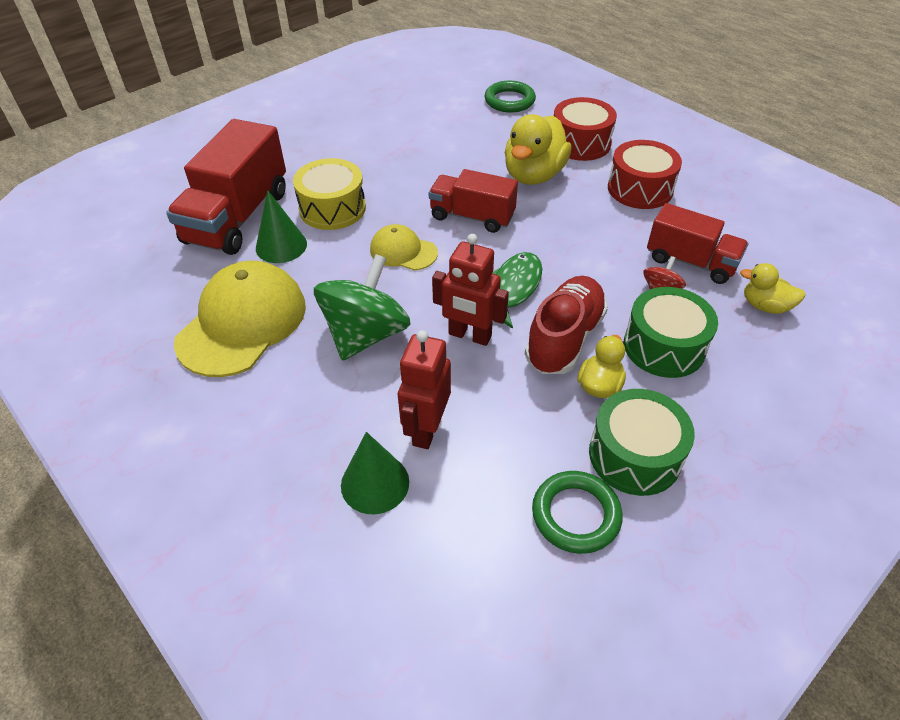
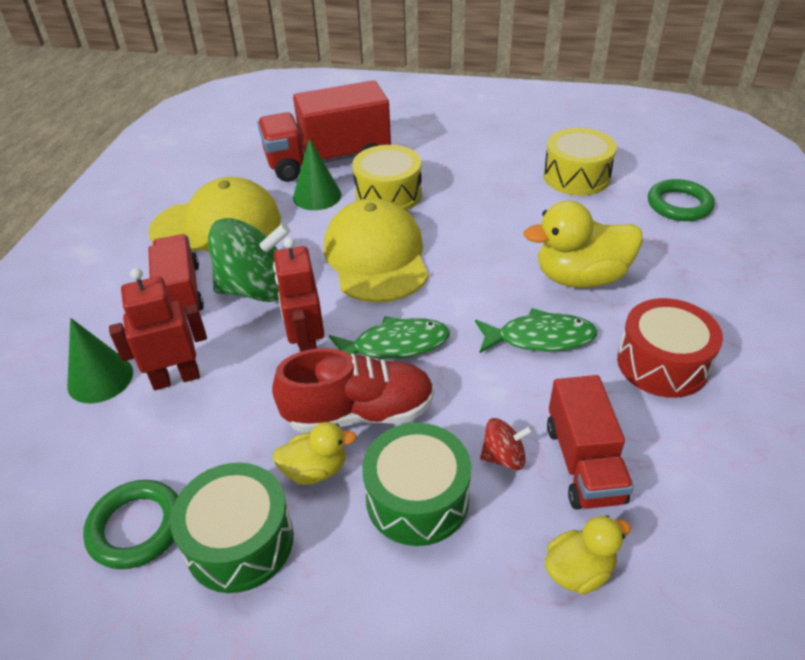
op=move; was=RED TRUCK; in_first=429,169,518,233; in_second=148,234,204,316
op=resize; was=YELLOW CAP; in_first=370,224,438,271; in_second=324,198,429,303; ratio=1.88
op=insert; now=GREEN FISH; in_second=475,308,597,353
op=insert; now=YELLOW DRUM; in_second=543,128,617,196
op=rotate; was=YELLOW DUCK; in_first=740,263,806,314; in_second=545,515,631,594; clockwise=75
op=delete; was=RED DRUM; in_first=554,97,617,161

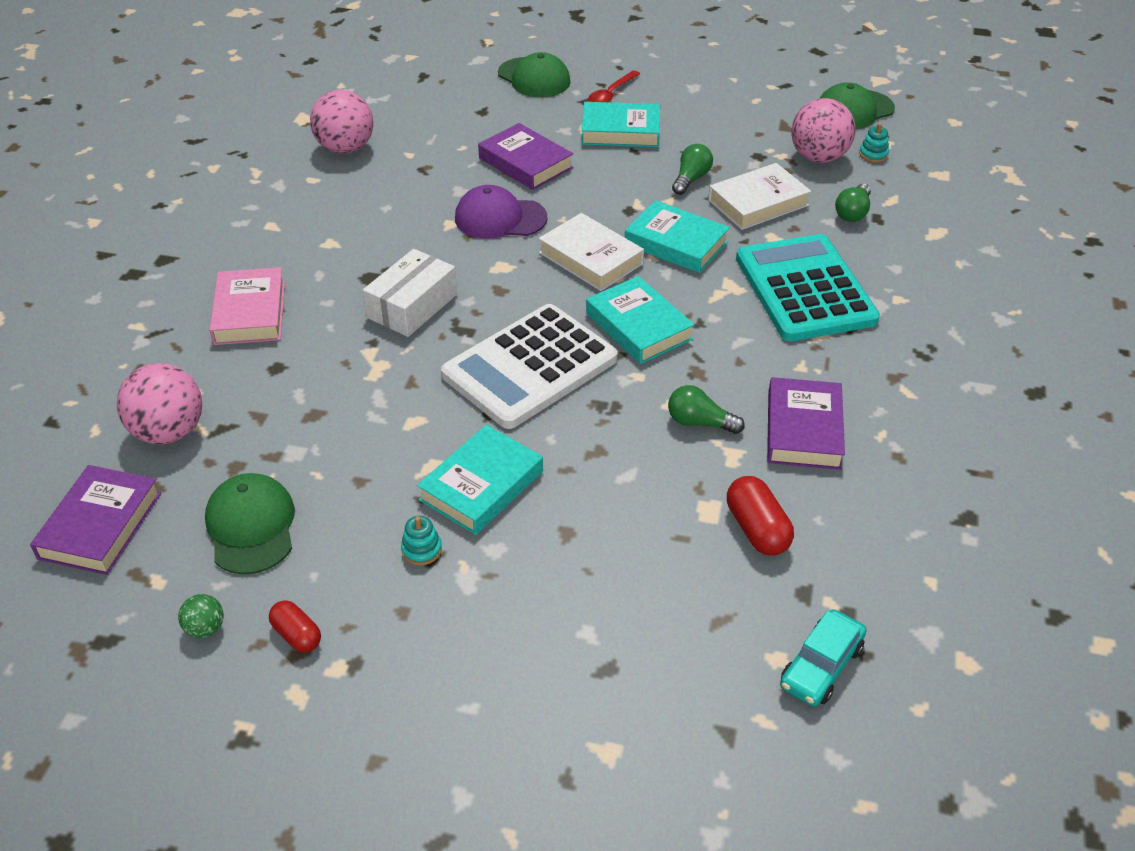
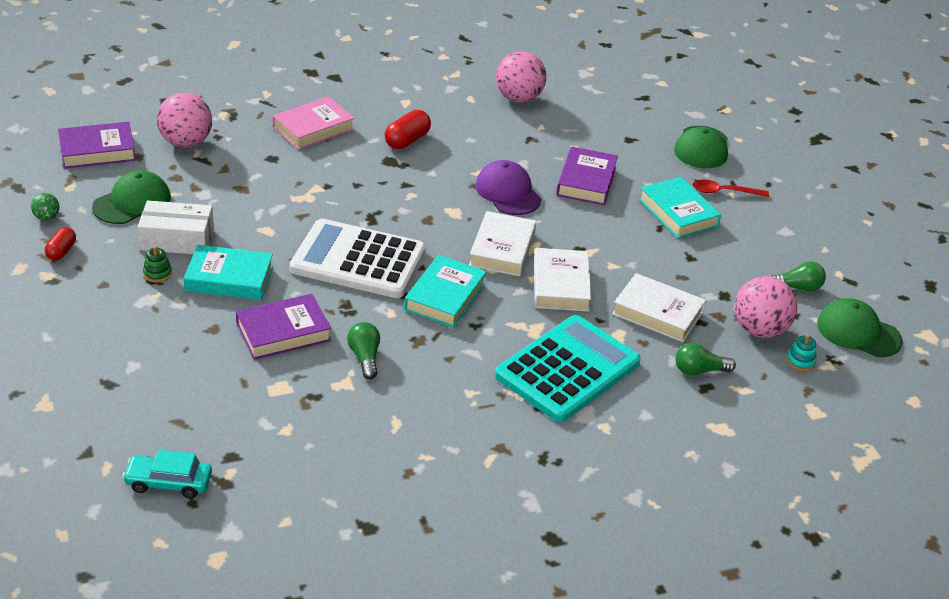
op=move; was=WHITE BOX; in_first=363,249,457,337; in_second=137,200,214,254
op=recolor; was=TURQUOISE STACKING TOY; now=GREEN STACKING TOY; in_first=401,516,442,565; in_second=143,246,172,283
op=move; was=PURPLE BOOK; in_first=767,377,845,470; in_second=236,294,331,360
op=move; was=RED CAPSULE; in_first=727,476,794,555; in_second=384,110,431,149
op=recolor; was=TURQUOISE BOOK; now=WHITE BOOK; in_first=625,200,730,273; in_second=534,248,591,312
op=move; was=GREEN LIGHT BULB; in_first=672,144,713,195; in_second=770,261,826,292

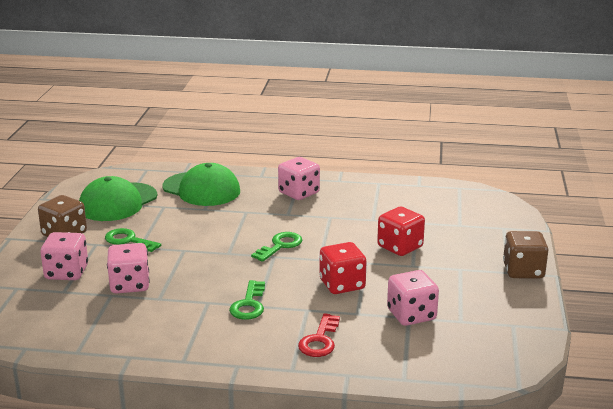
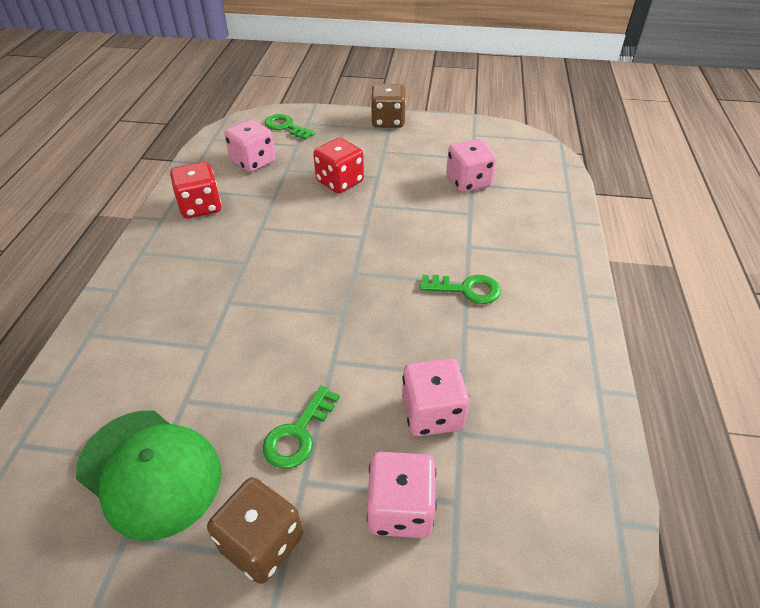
op=move; was=RED DICE; in_first=319,242,367,294; in_second=170,162,221,219
op=move; was=PINK DICE; in_first=278,157,320,200; in_second=224,119,276,173
op=move; was=GREEN KEY; in_first=251,232,302,262; in_second=265,114,316,140
op=delete; was=GREEN CAP; in_first=162,163,240,206
op=delete; was=RED KEY; in_first=298,313,340,357

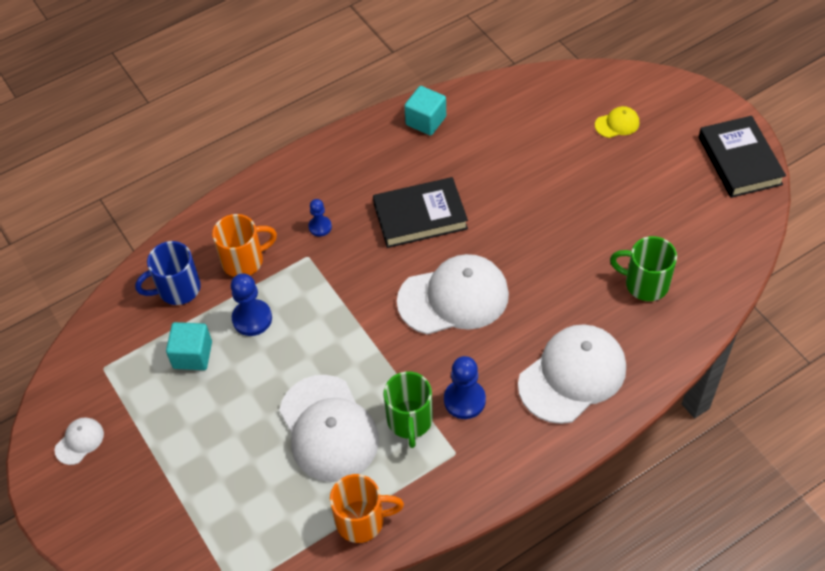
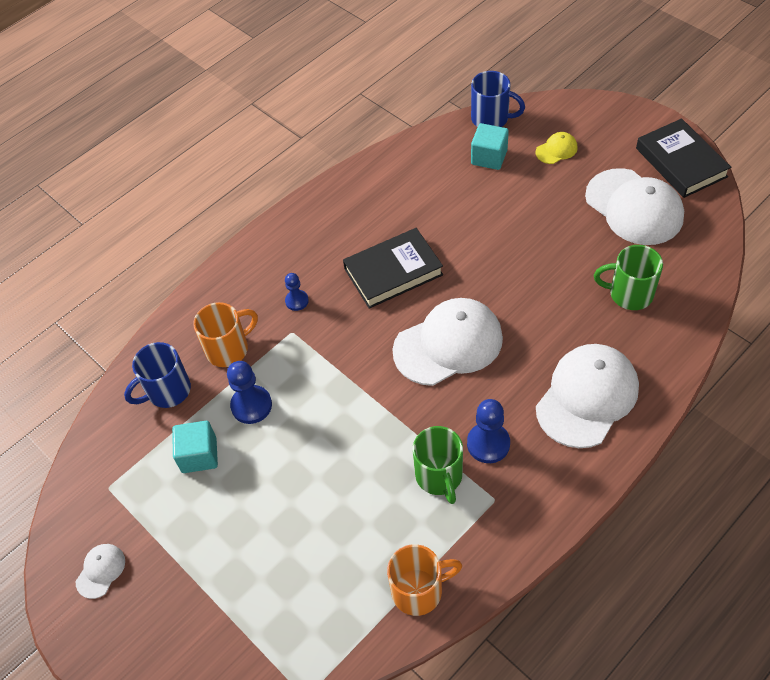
op=insert; now=BLUE MUG; in_second=471,71,525,127
op=move; was=TURQUOISE CUBE; in_first=404,86,446,136; in_second=471,123,509,170
op=move; was=WHITE CAP; in_first=279,375,379,482; in_second=585,168,684,245

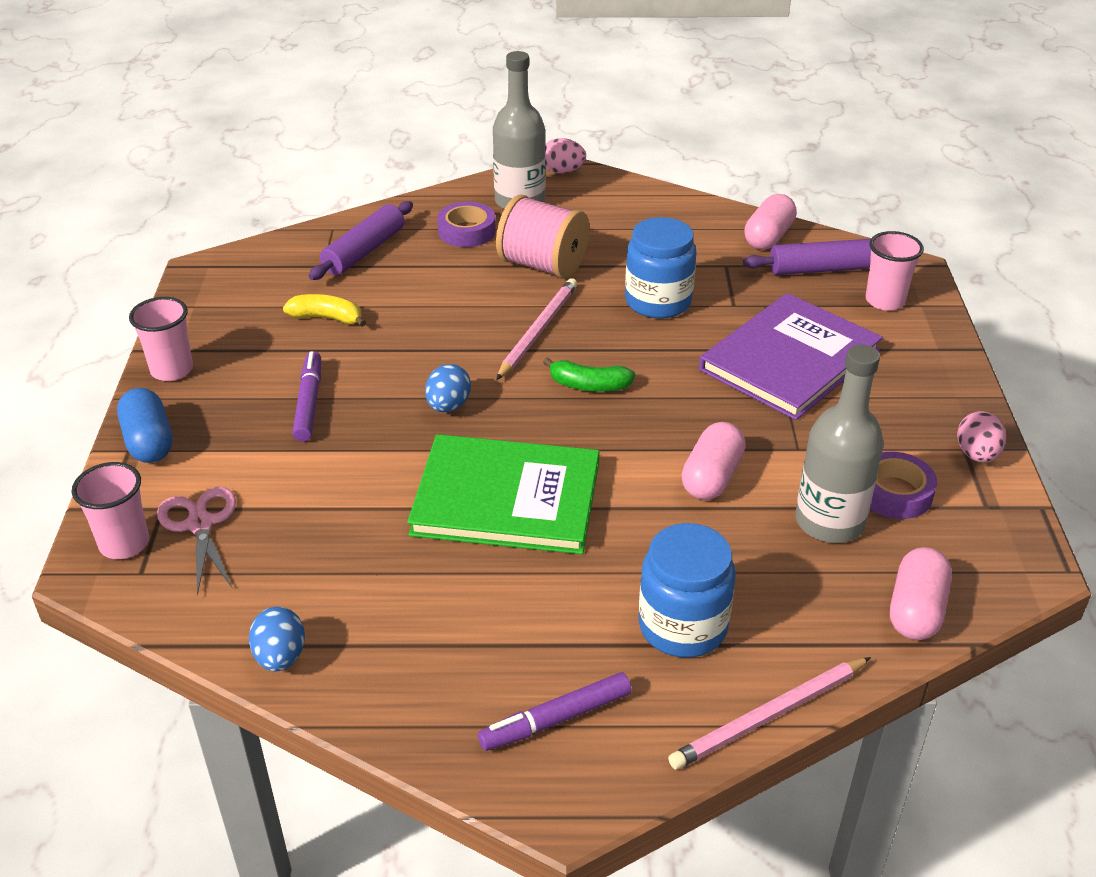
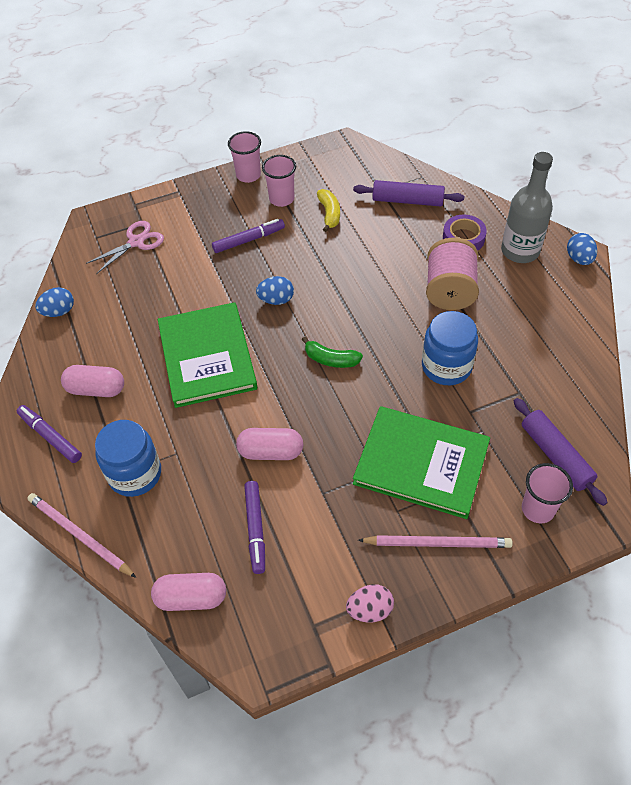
op=move; was=PINK CAPSULE; in_first=744,194,797,250; in_second=61,365,124,397
op=replace; was=GREY BOTTLE; now=PURPLE MARKER; in_first=796,345,884,543; in_second=244,481,265,574
op=move; was=PINK CUP; in_first=72,462,149,559; in_second=262,155,296,207
op=rotate; was=GREEN BANANA; in_first=543,357,635,392; in_second=302,337,363,368; clockwise=-60
op=recolor; was=PURPLE BOOK; now=GREEN BOOK; in_first=699,293,883,420; in_second=353,406,490,519
op=move; was=PINK PENCIL; in_first=496,278,577,380; in_second=358,535,513,548
op=recolor; was=PINK EGG; now=BLUE EGG; in_first=545,138,586,173; in_second=567,233,597,265
op=delete; was=BLUE CAPSULE; in_first=117,388,173,463
op=delete; was=PURPLE TAPE; in_first=870,452,937,519

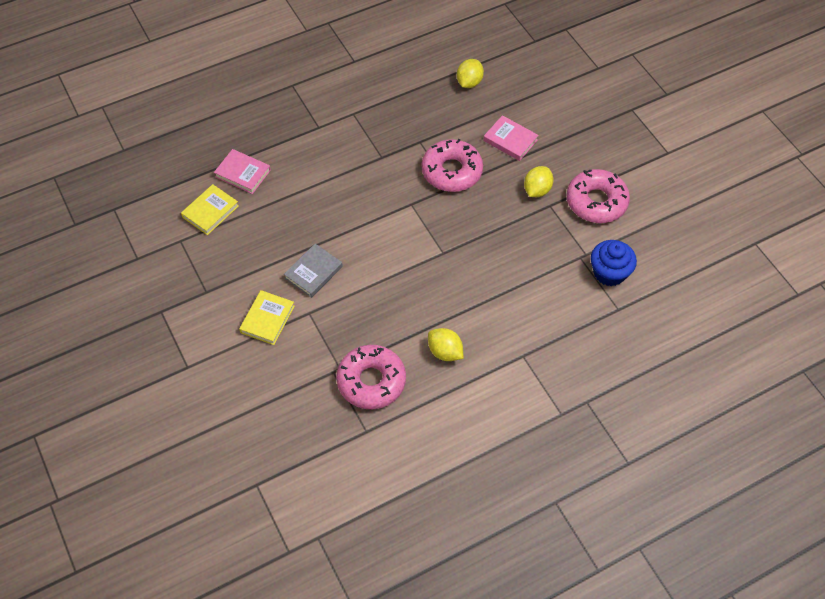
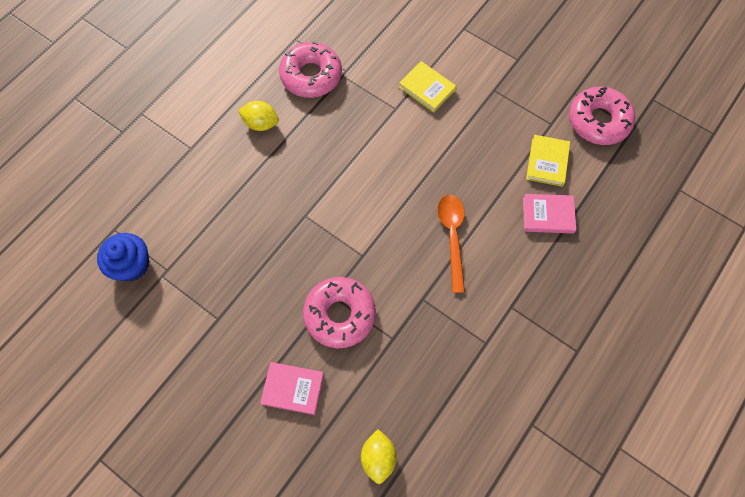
op=rotate; was=YELLOW BOOK; in_first=239,290,295,345; in_second=399,61,456,113; clockwise=-45
op=insert; now=ORANGE SPOON; in_second=437,195,465,293
op=move; was=PINK DONUT; in_first=566,169,630,223; in_second=569,87,635,145
op=delete; was=GREY BOOK; in_first=284,244,343,298
op=delete; was=YELLOW LEMON; in_first=524,166,553,197

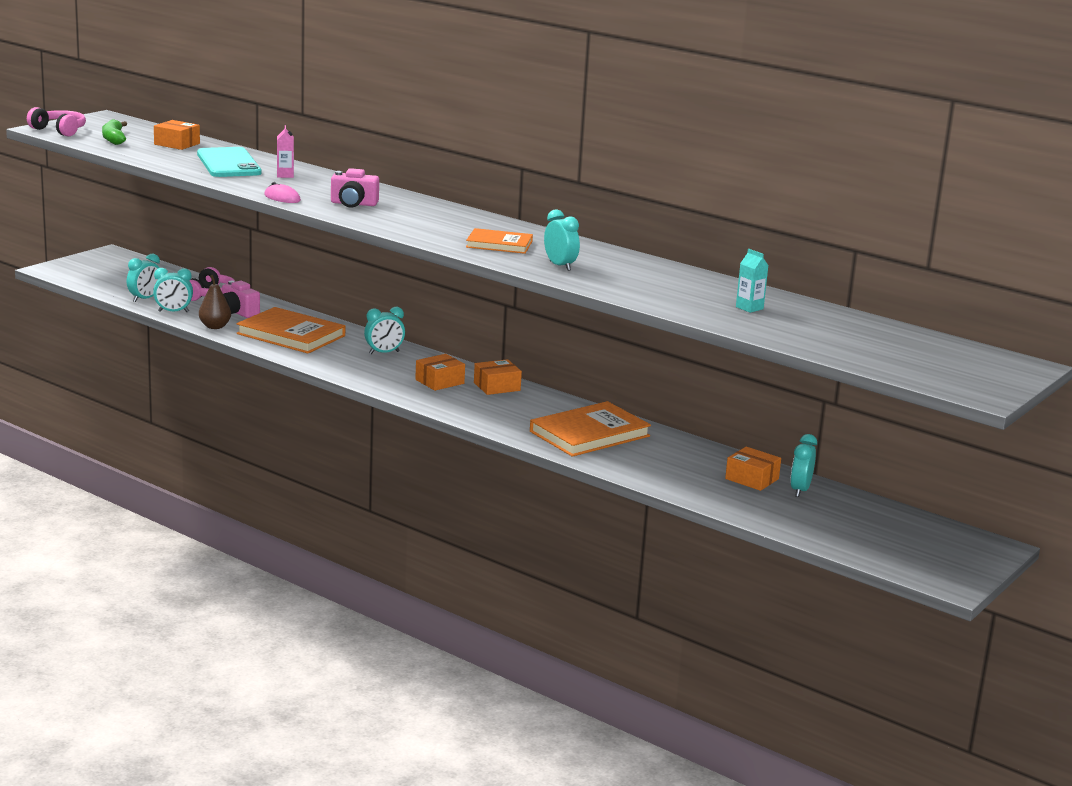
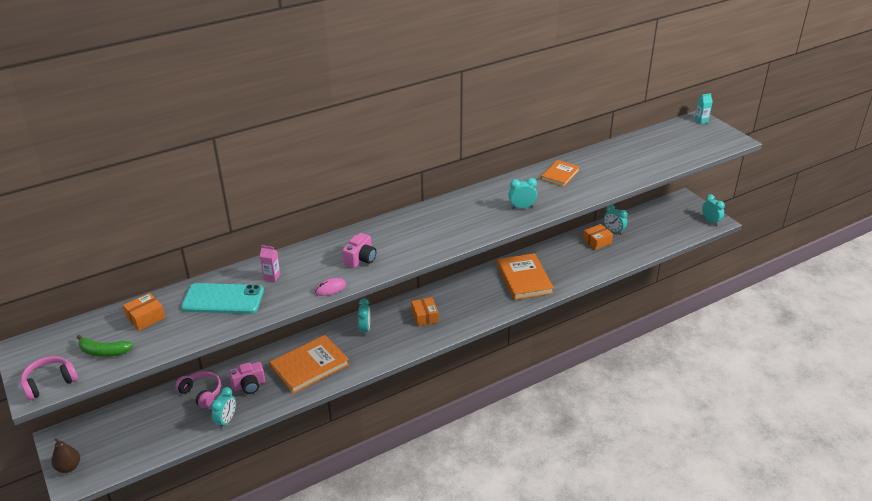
op=move; was=BROWN PEAR; in_first=199,275,231,329; in_second=51,438,80,473
op=move; was=ORANGE BOOK; in_first=466,228,533,254; in_second=541,160,580,187
op=move; was=TURQUOISE CARTON; in_first=736,249,768,313; in_second=695,93,713,124
op=move; was=TURQUOISE CLOCK; in_first=127,254,160,302; in_second=702,194,725,226
op=delete; was=ORANGE BOX; in_first=474,359,522,395

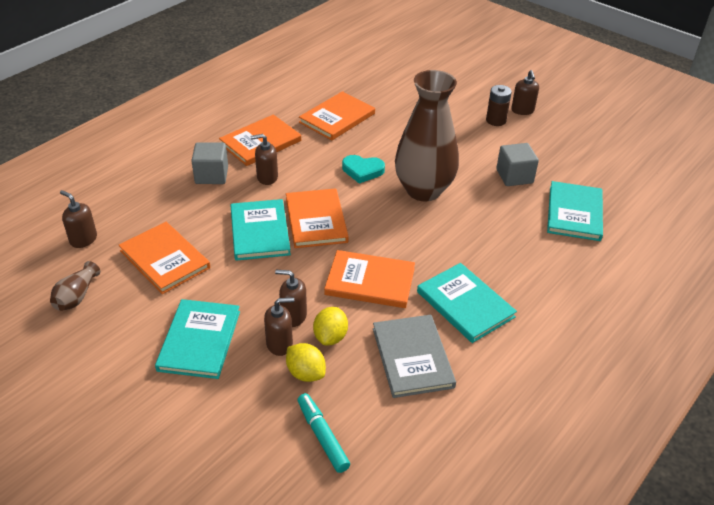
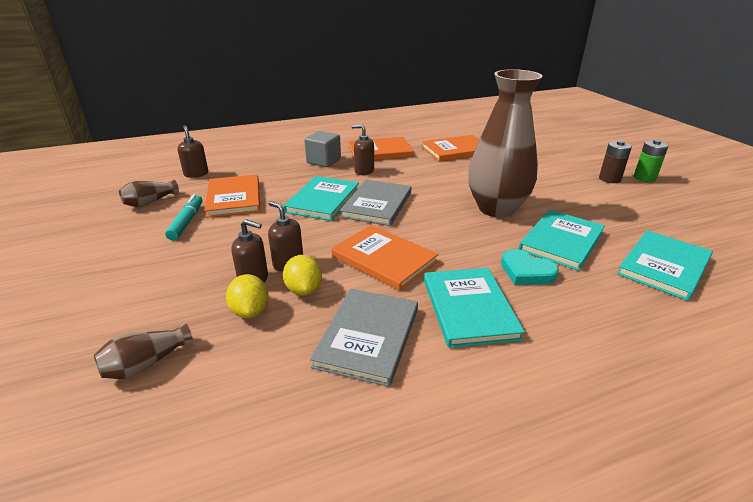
op=insert; now=BROWN VASE; in_second=94,322,193,379
op=move; was=TURQUOISE MARKER; in_first=297,393,350,473; in_second=165,194,203,241
op=rotate; was=YELLOW LEMON; in_first=313,307,348,346; in_second=283,255,322,296; clockwise=-60
op=recolor; was=ORANGE BOOK; now=GREY BOOK; in_first=286,188,349,248; in_second=340,180,411,226
op=move; was=TURQUOISE HEART; in_first=342,155,385,184; in_second=501,249,559,285
op=move; was=TURQUOISE BOOK; in_first=155,299,240,379; in_second=519,210,605,271
op=replace; was=BROWN SOAP DISPENSER; now=GREEN BATTERY; in_first=511,70,539,115; in_second=634,139,668,182
op=delete; was=GREY CUBE; in_first=496,143,539,186

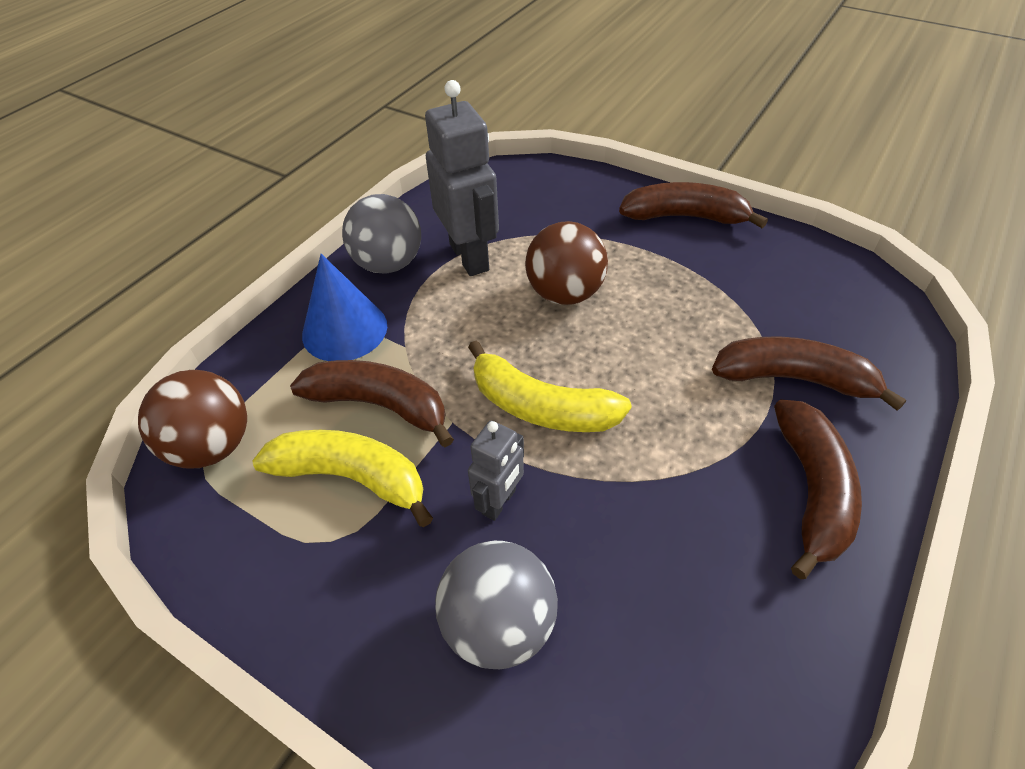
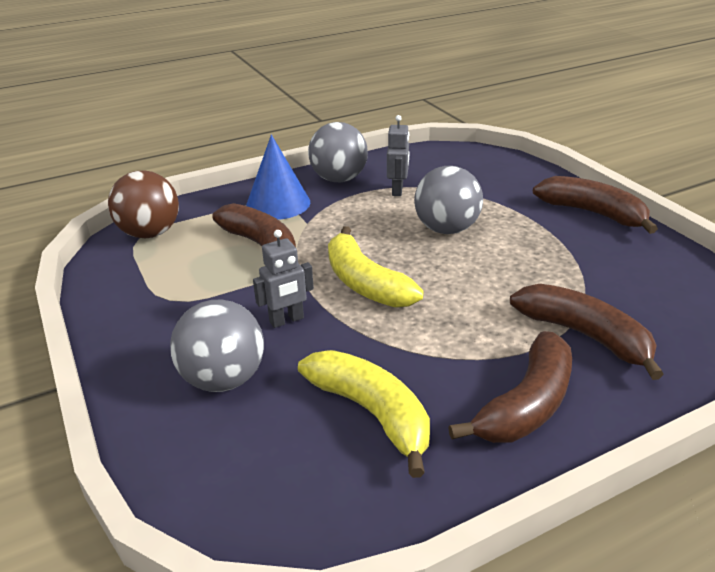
op=move; was=YELLOW BANANA; in_first=252,430,433,527; in_second=298,350,430,478
op=resize; was=GREY ROBOT; in_first=425,80,499,276; in_second=387,115,409,196; ratio=0.54
op=recolor; was=BROWN BALL; now=GREY BALL; in_first=525,221,608,305; in_second=414,166,483,234

